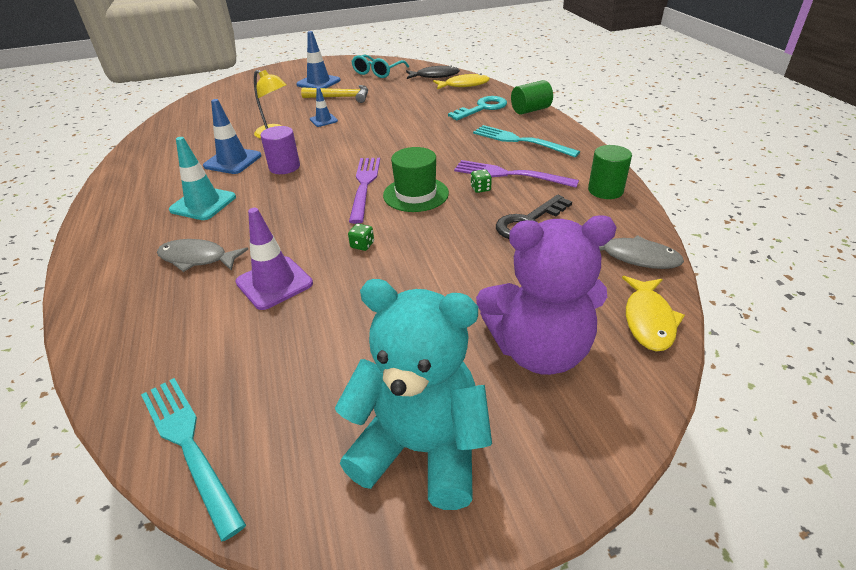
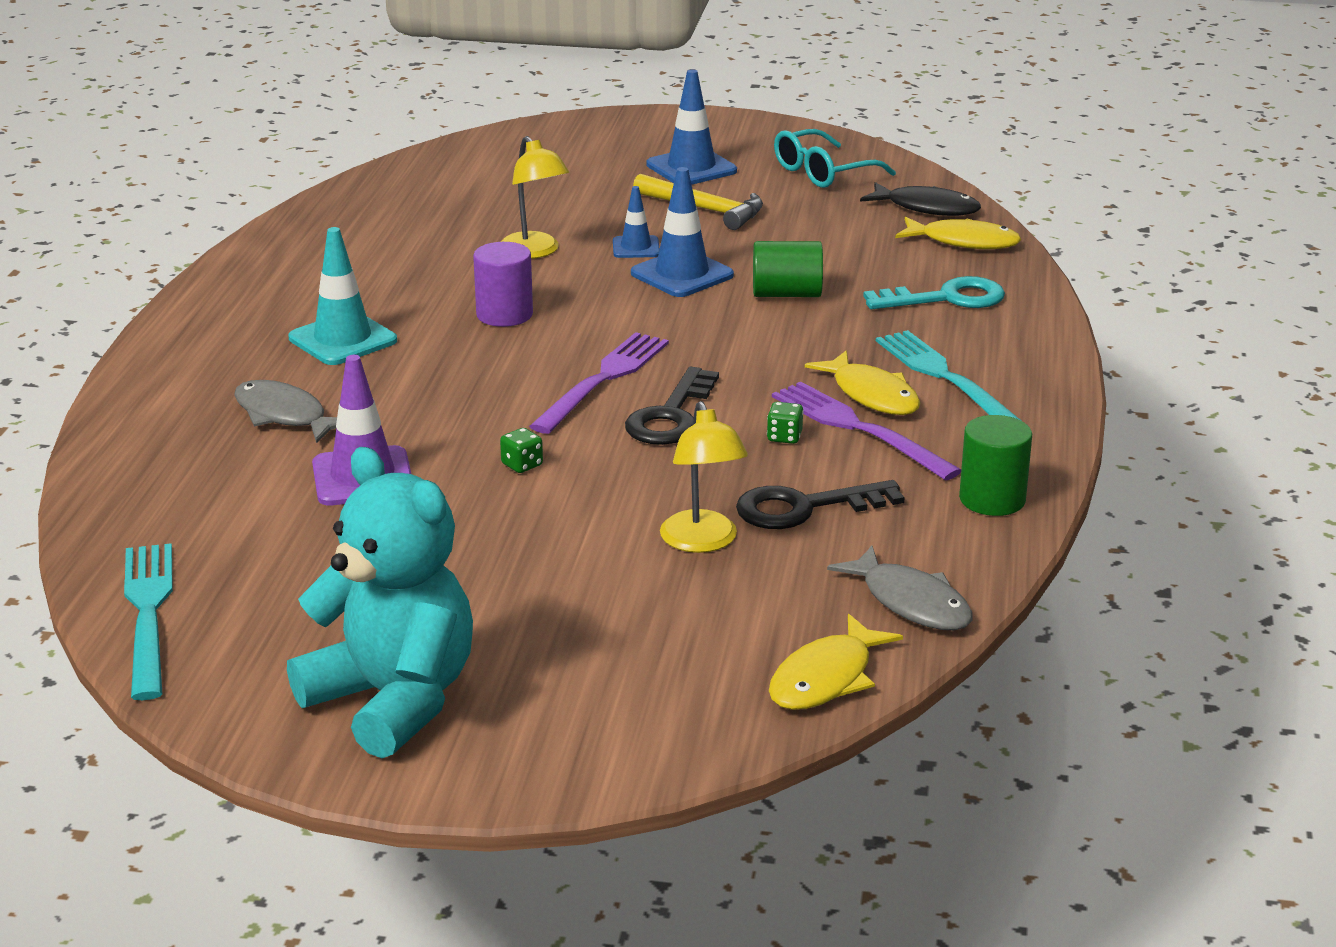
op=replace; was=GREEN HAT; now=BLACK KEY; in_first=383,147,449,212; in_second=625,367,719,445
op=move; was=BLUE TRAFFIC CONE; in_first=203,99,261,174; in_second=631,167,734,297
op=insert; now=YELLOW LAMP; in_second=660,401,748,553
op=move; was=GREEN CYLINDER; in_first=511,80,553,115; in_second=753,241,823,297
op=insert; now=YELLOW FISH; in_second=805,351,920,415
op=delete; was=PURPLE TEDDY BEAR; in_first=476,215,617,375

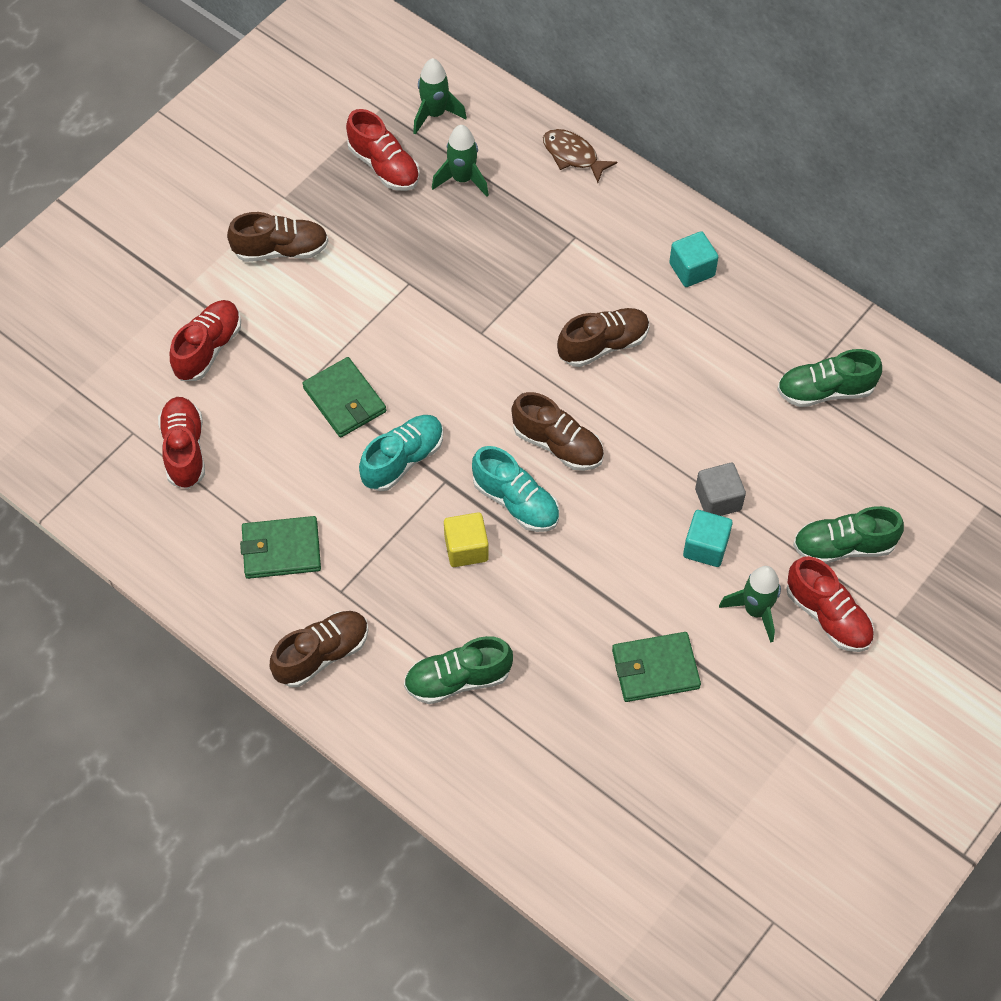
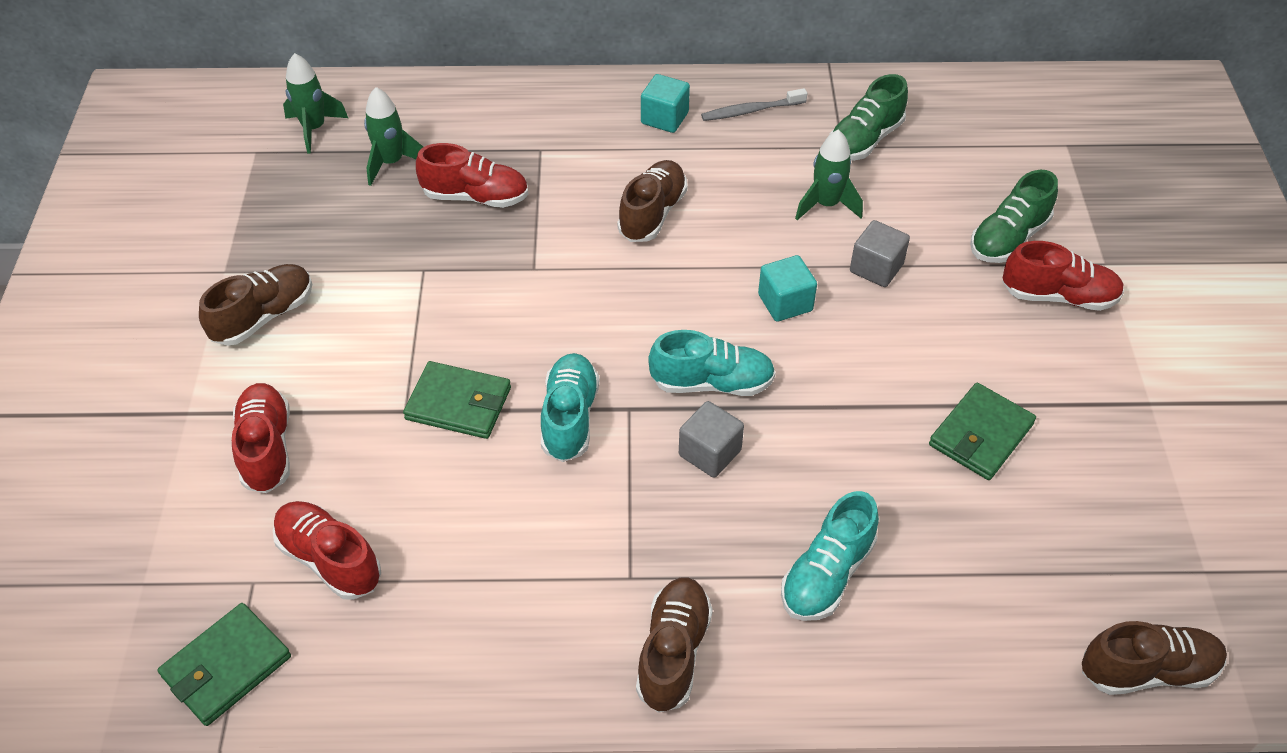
op=move; was=GREEN WALLET; in_first=240,516,321,579; in_second=158,603,291,726
op=move; was=RED SHOE; in_first=346,109,420,191; in_second=416,143,528,208
op=recolor; was=YELLOW CUBE; now=GREY CUBE; in_first=444,512,489,567; in_second=679,401,744,478
op=insert; now=GREY TOOTHBRUSH; in_second=701,88,807,121
op=move; was=TURQUOISE CUBE; in_first=683,510,733,567; in_second=758,255,817,322
op=recolor; was=GREEN SHOE; now=TURQUOISE SHOE; in_first=404,636,513,704; in_second=781,491,879,621
op=move; was=GREEN ROCKET; in_first=719,566,781,643; in_second=795,129,863,220
op=move; was=BROWN SHOE; in_first=511,392,604,471; in_second=1082,621,1227,695
op=delete; was=BROWN FISH; in_first=543,129,617,183

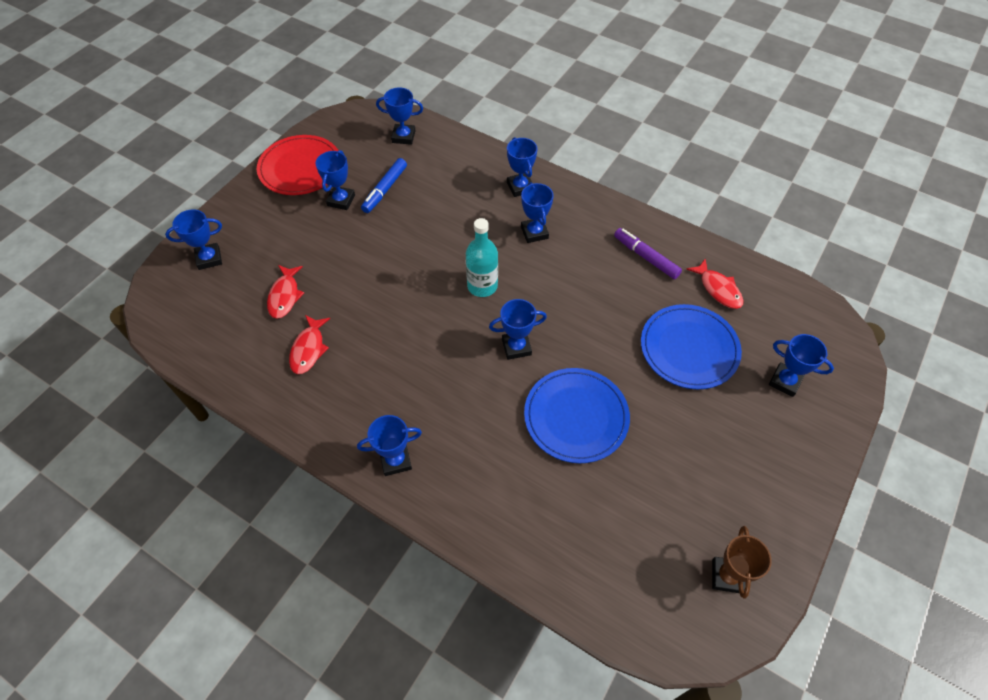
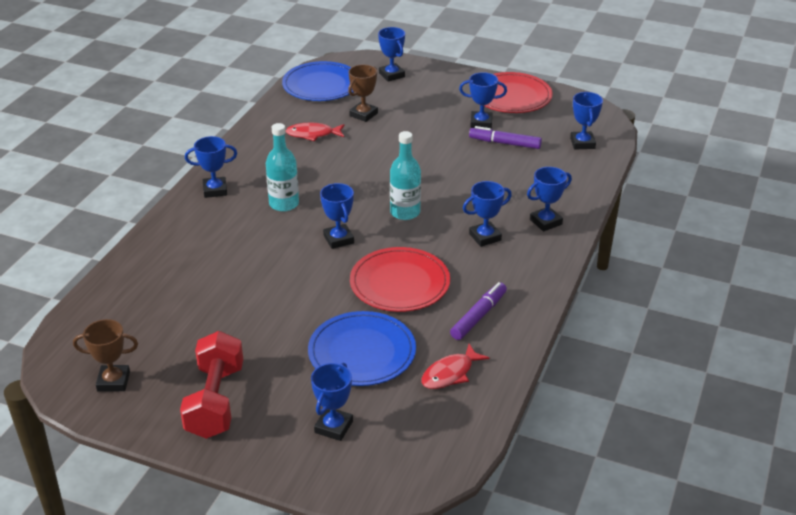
op=insert; now=RED DUMBBELL; in_second=180,331,243,439
op=rotate; was=BLUE TROPHY; in_first=357,415,422,476; in_second=185,136,237,198; clockwise=-75
op=insert; now=TURQUOISE BOTTLE; in_second=266,123,299,212
op=move; was=BLUE PLATE; in_first=524,368,630,463; in_second=282,61,353,101
op=replace; was=RED FISH; now=BROWN TROPHY; in_first=267,265,304,319; in_second=348,64,378,122
op=insert; now=RED PLATE; in_second=350,247,450,312
op=recolor; was=BLUE MARKER; now=PURPLE MARKER; in_first=361,158,407,213; in_second=469,126,542,149

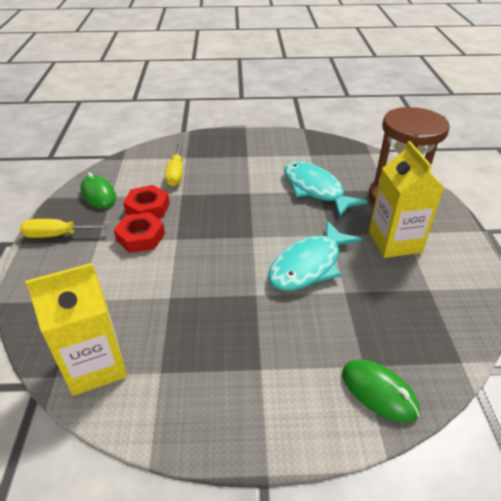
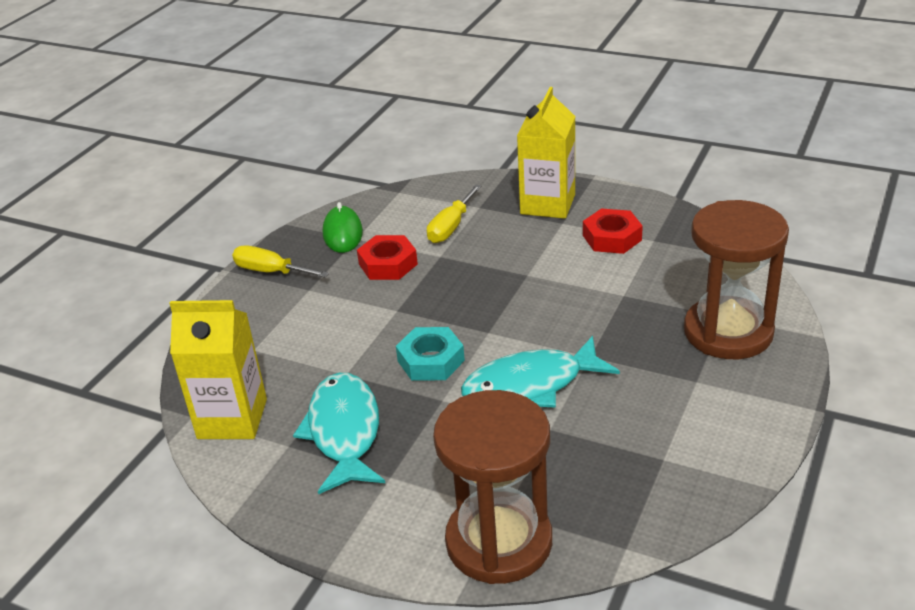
op=move; was=TURQUOISE FISH; in_first=284,161,368,218; in_second=293,373,385,494
op=insert; now=TURQUOISE NUT; in_second=396,327,465,381
op=replace; was=GREEN MOUSE; now=BROWN HOURGLASS; in_first=342,359,420,423; in_second=433,390,552,584
op=move; was=YELLOW CARTON; in_first=369,141,444,258; in_second=517,87,575,219
op=move; was=RED NUT; in_first=114,212,165,253; in_second=583,208,643,254

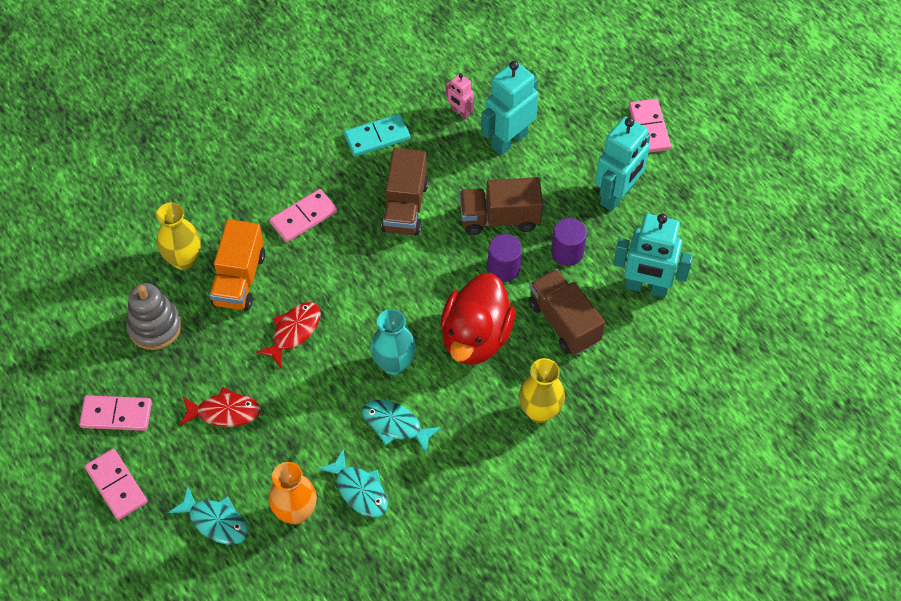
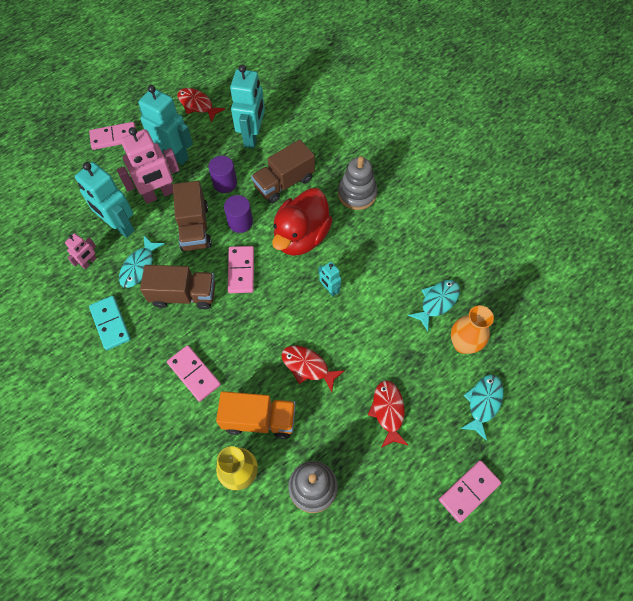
op=insert; now=PINK ROBOT; in_second=117,127,180,204
op=move; was=TURQUOISE FISH; in_first=362,399,442,454; in_second=119,236,165,288
op=insert; now=RED FISH; in_second=177,88,225,123
op=move; was=PINK DOMINO; in_first=79,395,152,431; in_second=228,246,254,293
op=rotate; was=RED DUCK; in_first=440,273,516,365; in_second=272,188,332,256; clockwise=105
op=replace; was=TURQUOISE VASE; now=TURQUOISE ROBOT; in_first=370,309,416,375; in_second=318,262,341,297
op=replace; was=YELLOW VASE; now=GREY STACKING TOY; in_first=519,358,565,423; in_second=338,156,377,210

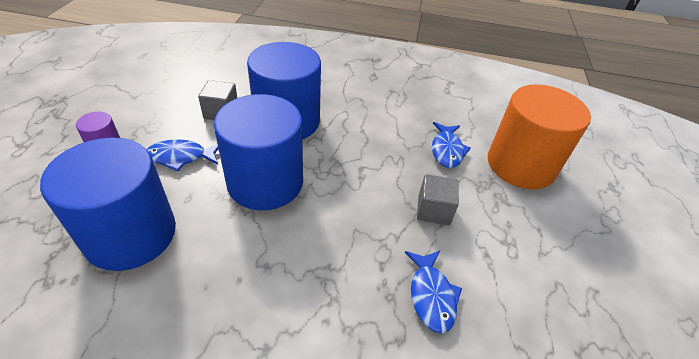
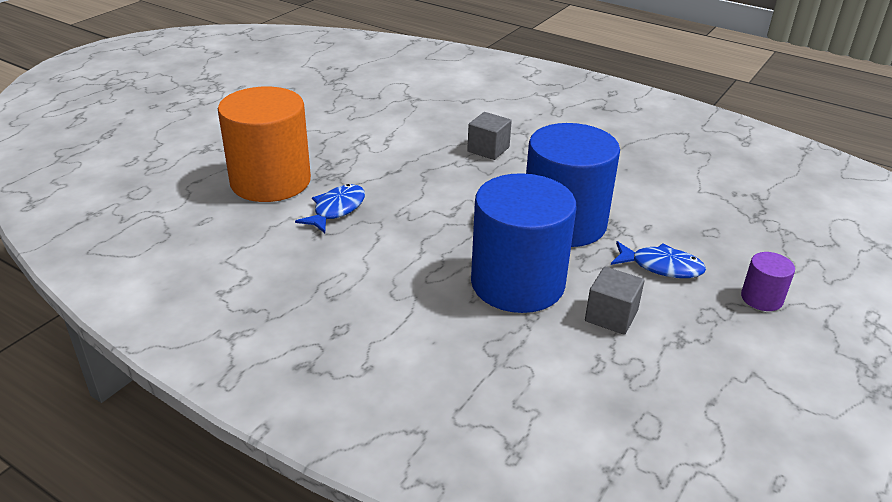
op=move; was=GREY CUBE; in_first=417,174,459,226; in_second=467,112,512,160
op=delete; was=BLUE CYLINDER; in_first=40,138,176,271
op=delete; was=BLUE FISH; in_first=405,250,462,333

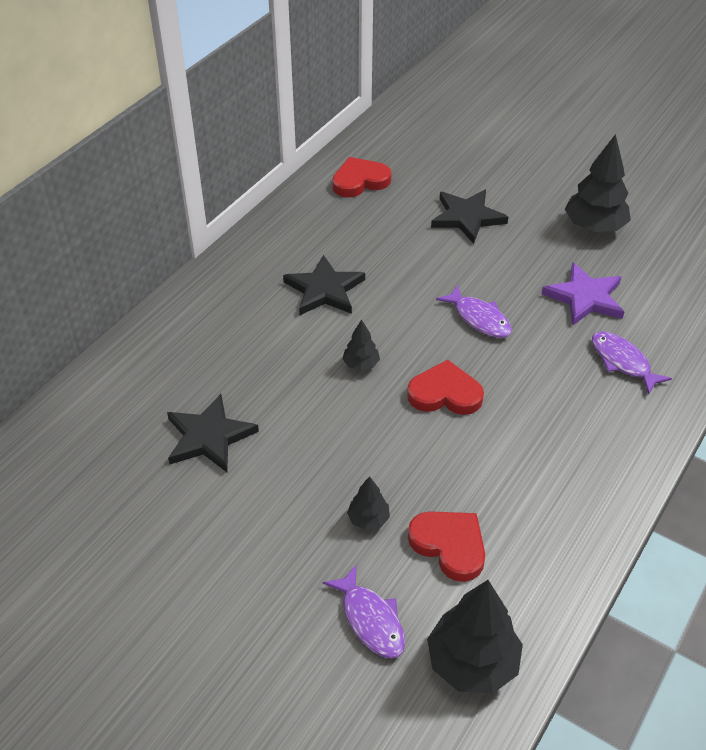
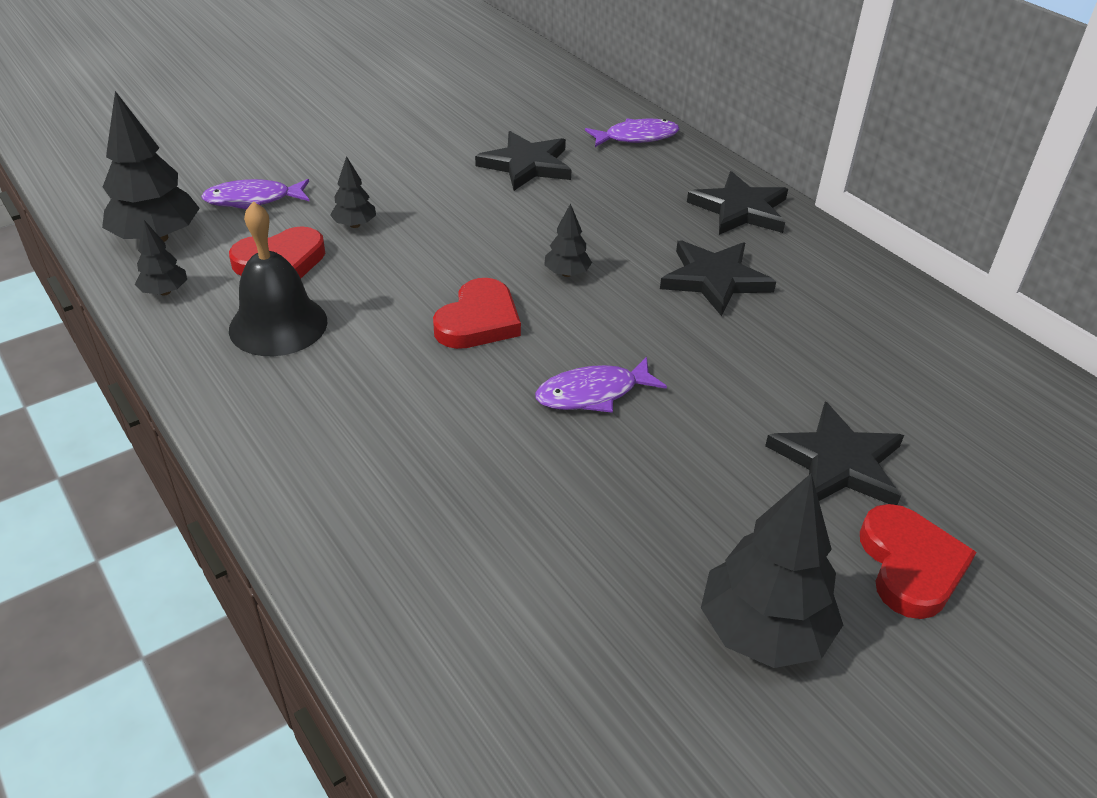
op=insert; now=BLACK TREE; in_second=135,220,187,295
op=insert; now=BLACK BELL; in_second=229,201,328,356
op=move; was=PURPLE FISH; in_first=592,331,672,395; in_second=585,119,679,147
op=insert; now=BLACK STAR; in_second=687,171,788,235
op=move; was=RED HEART; in_first=332,157,392,197; in_second=860,504,976,619
op=delete; was=PURPLE STAR; in_first=542,262,624,325

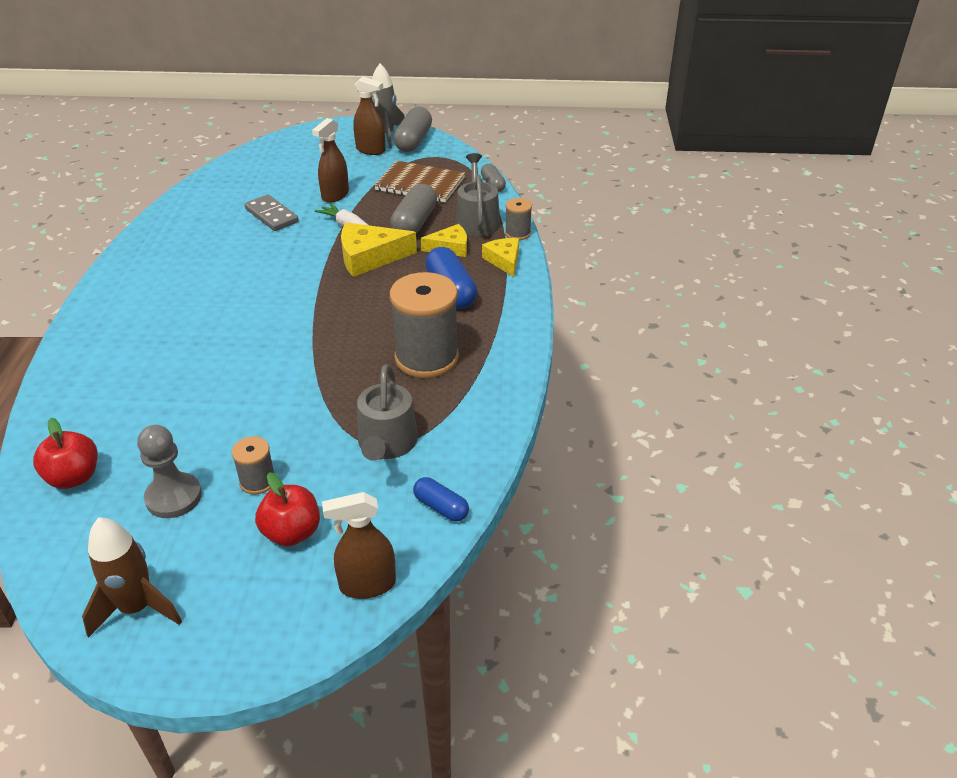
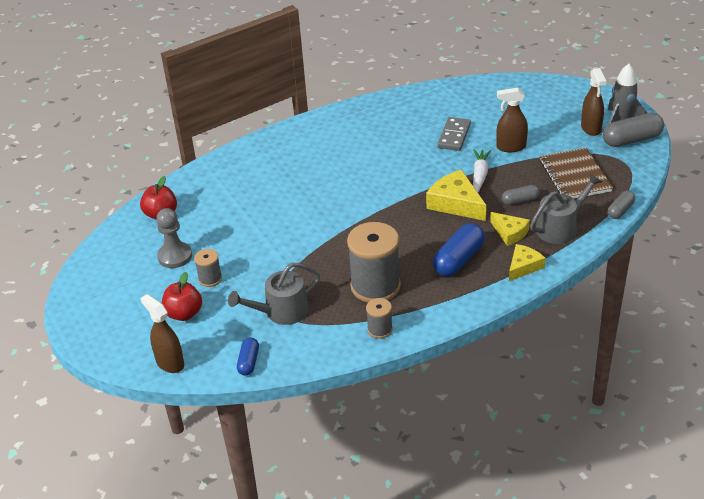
op=move; was=GREY SPOOL; in_first=505,198,532,240; in_second=366,298,393,339
op=resize; was=GREY CAPSULE; in_first=390,184,437,234; in_second=502,185,540,205; ratio=0.57
op=delete; was=BROWN ROCKET; in_first=82,518,182,638

